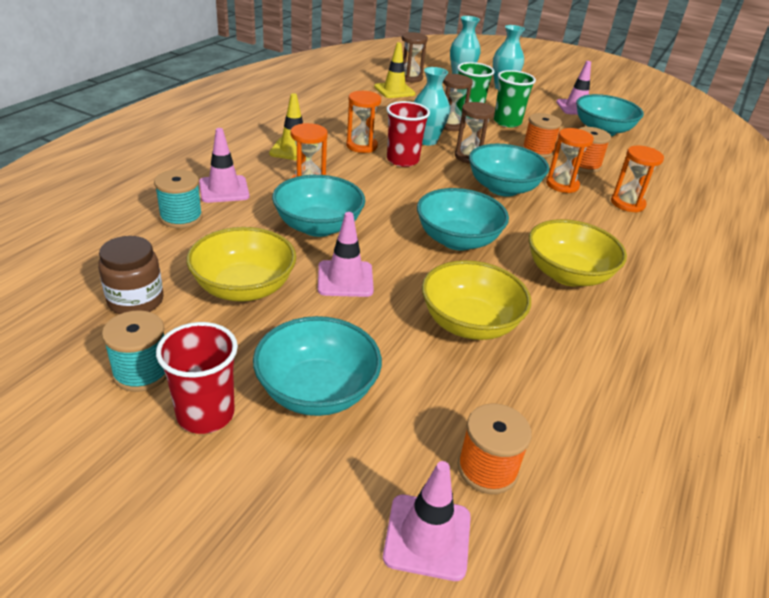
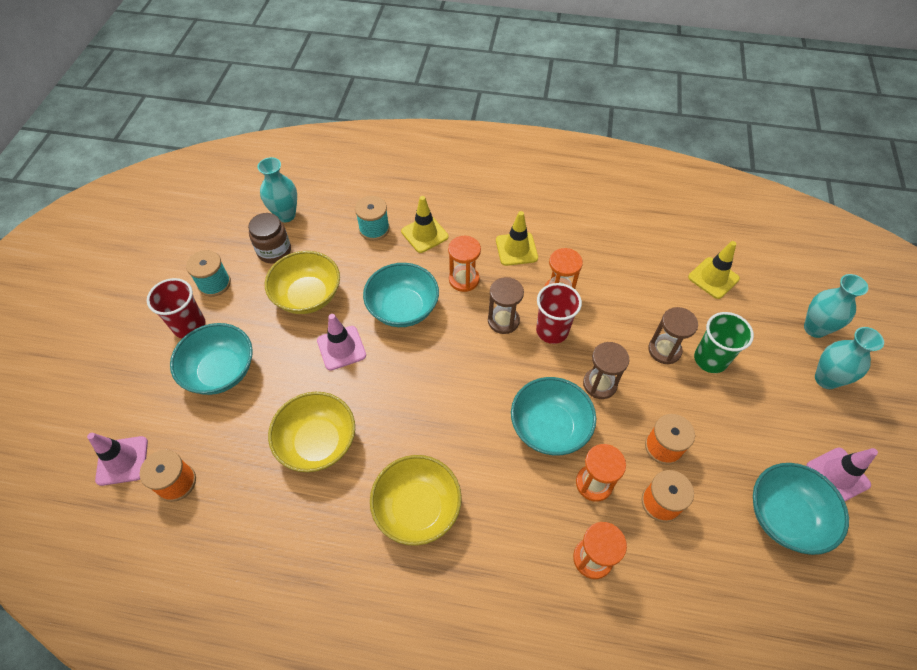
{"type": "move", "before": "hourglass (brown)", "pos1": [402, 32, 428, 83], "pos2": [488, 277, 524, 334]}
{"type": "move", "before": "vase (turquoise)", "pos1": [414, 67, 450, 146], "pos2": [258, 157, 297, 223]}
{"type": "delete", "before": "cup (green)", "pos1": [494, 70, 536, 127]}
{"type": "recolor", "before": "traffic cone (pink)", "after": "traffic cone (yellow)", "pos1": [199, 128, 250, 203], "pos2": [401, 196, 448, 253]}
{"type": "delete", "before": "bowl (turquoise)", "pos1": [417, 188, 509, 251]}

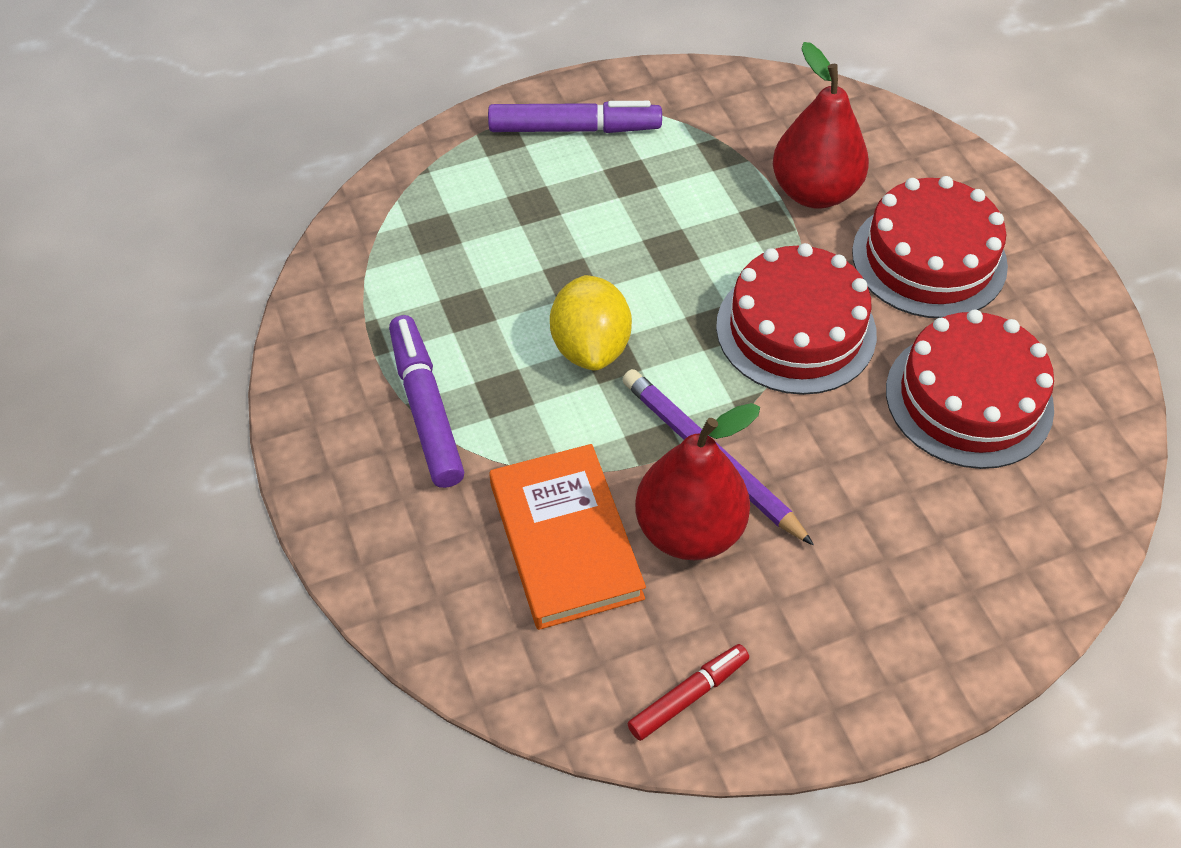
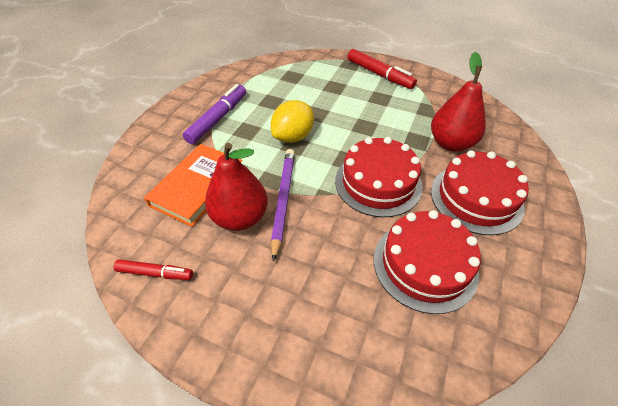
{"type": "recolor", "before": "marker (purple)", "after": "marker (red)", "pos1": [488, 101, 662, 133], "pos2": [347, 49, 417, 89]}

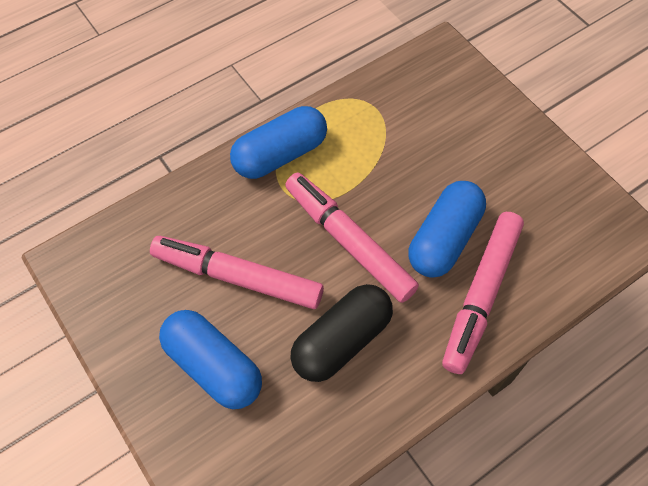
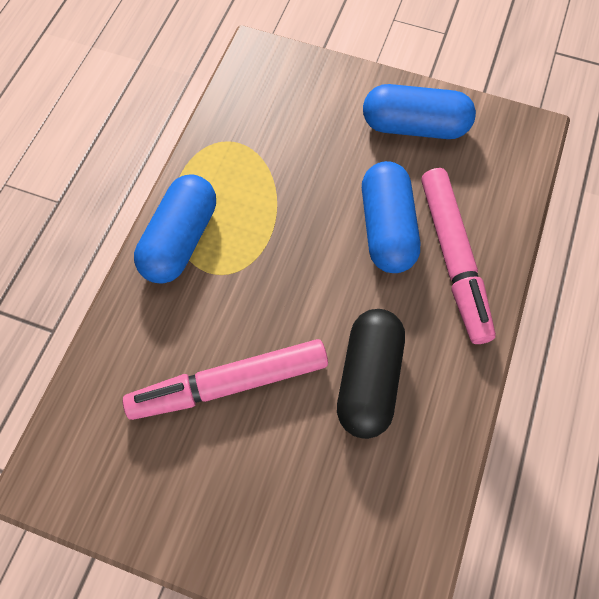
{"type": "delete", "before": "marker (pink)", "pos1": [285, 172, 419, 303]}
{"type": "move", "before": "capsule (blue)", "pos1": [159, 310, 262, 409], "pos2": [363, 84, 476, 139]}

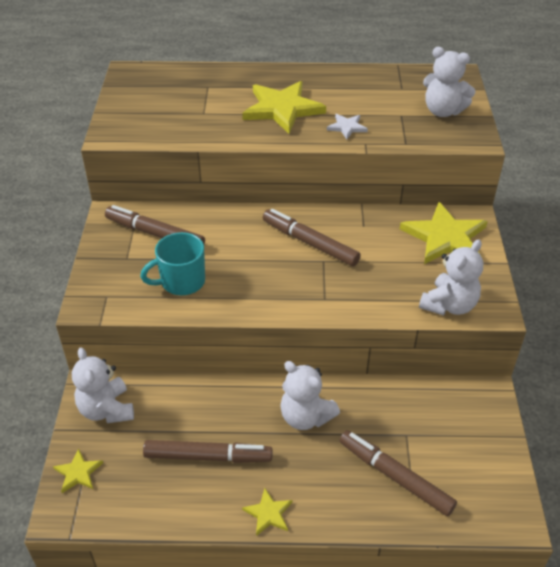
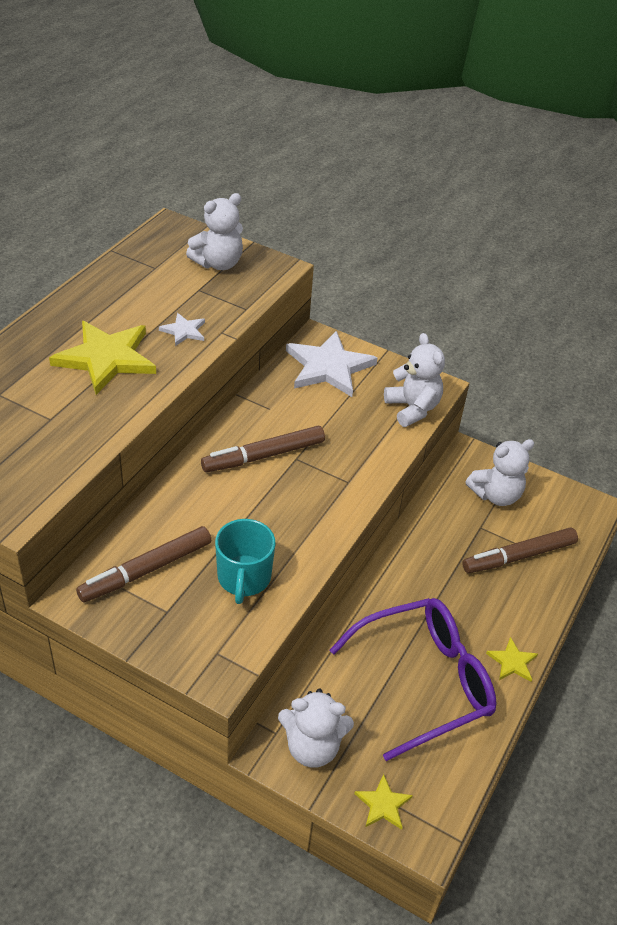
{"type": "recolor", "before": "star (yellow)", "after": "star (white)", "pos1": [400, 202, 488, 264], "pos2": [286, 331, 377, 397]}
{"type": "move", "before": "teddy bear (white)", "pos1": [280, 361, 340, 430], "pos2": [465, 439, 534, 506]}
{"type": "replace", "before": "marker (brown)", "after": "glasses (purple)", "pos1": [143, 440, 273, 463], "pos2": [330, 598, 497, 761]}

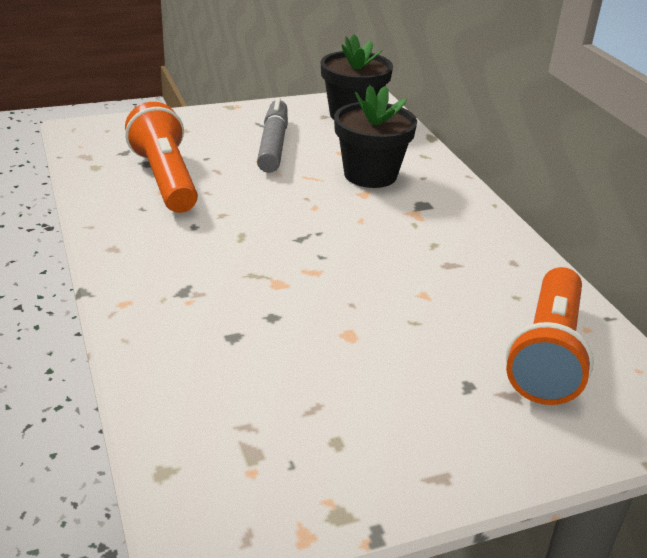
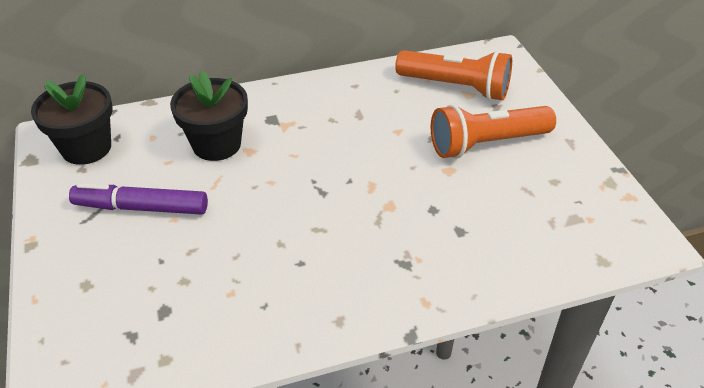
{"type": "recolor", "before": "marker (grey)", "after": "marker (purple)", "pos1": [257, 97, 288, 173], "pos2": [69, 183, 208, 215]}
{"type": "move", "before": "flashlight (orange)", "pos1": [125, 102, 198, 213], "pos2": [431, 104, 556, 159]}

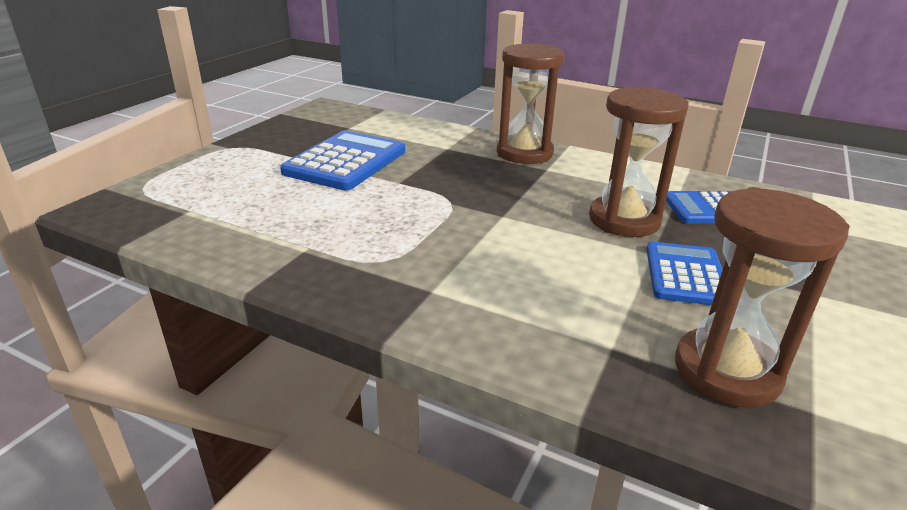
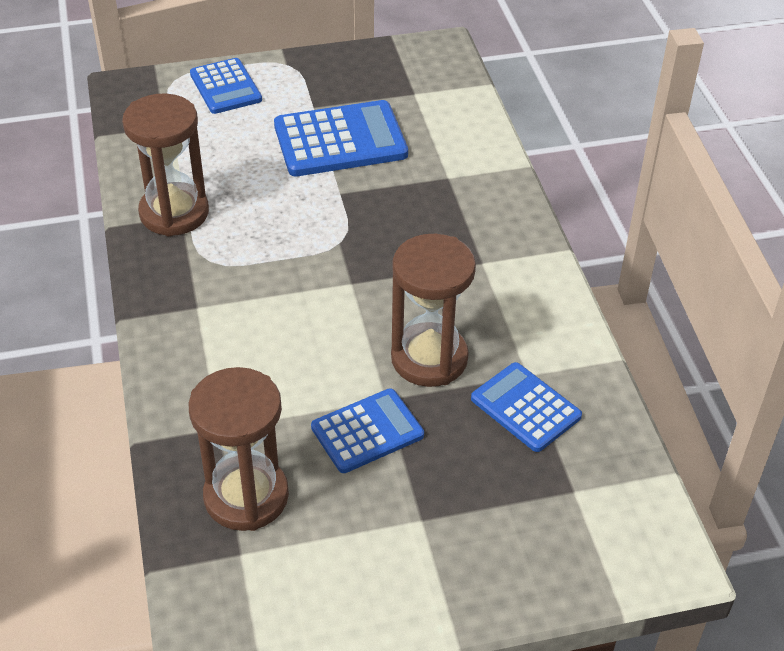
{"type": "move", "before": "hourglass (brown)", "pos1": [497, 43, 565, 164], "pos2": [122, 93, 209, 236]}
{"type": "insert", "after": "calculator (blue)", "pos2": [190, 58, 262, 114]}

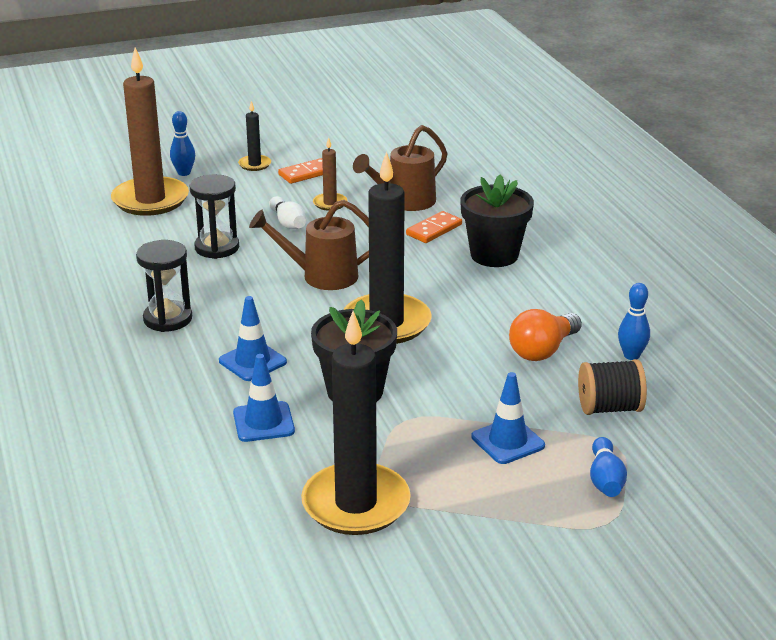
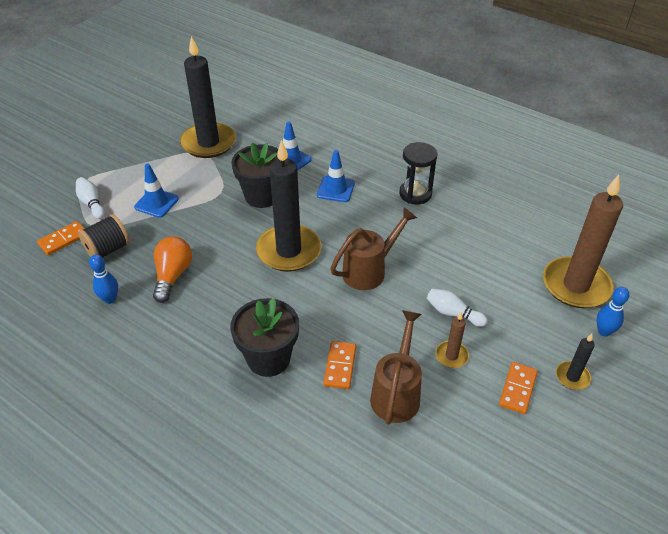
{"type": "delete", "before": "hourglass (black)", "pos1": [190, 174, 239, 259]}
{"type": "recolor", "before": "bowling pin (blue)", "after": "bowling pin (white)", "pos1": [590, 437, 627, 497], "pos2": [76, 177, 105, 219]}
{"type": "insert", "after": "domino (orange)", "pos2": [37, 221, 85, 255]}

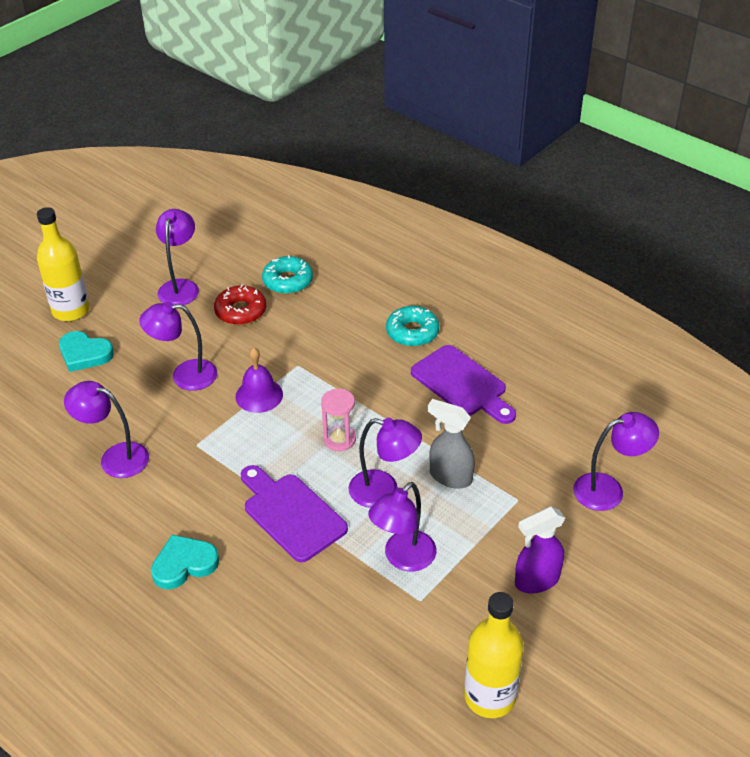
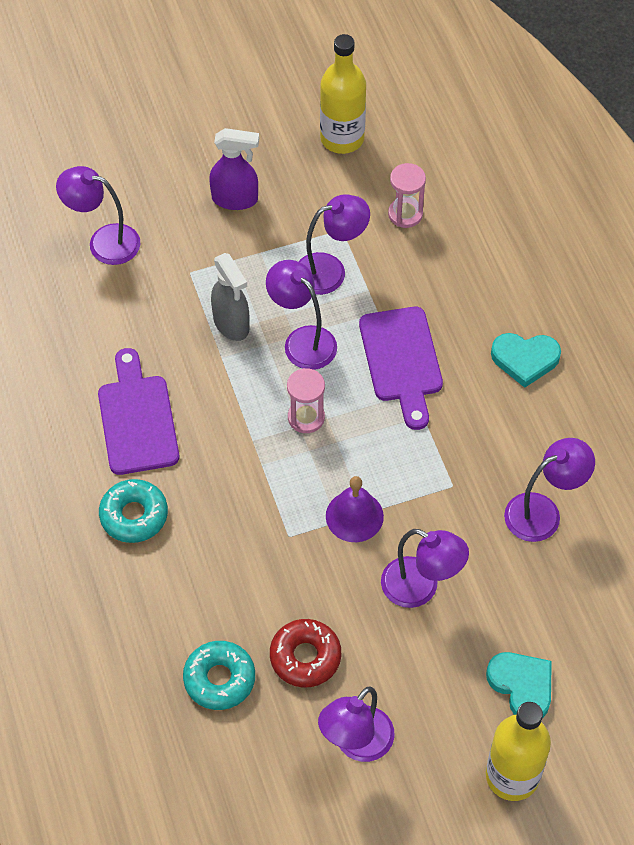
{"type": "rotate", "before": "lamp (purple)", "pos1": [64, 381, 149, 478], "pos2": [504, 438, 595, 542], "turn": -75}
{"type": "insert", "after": "hourglass (pink)", "pos2": [388, 163, 426, 228]}

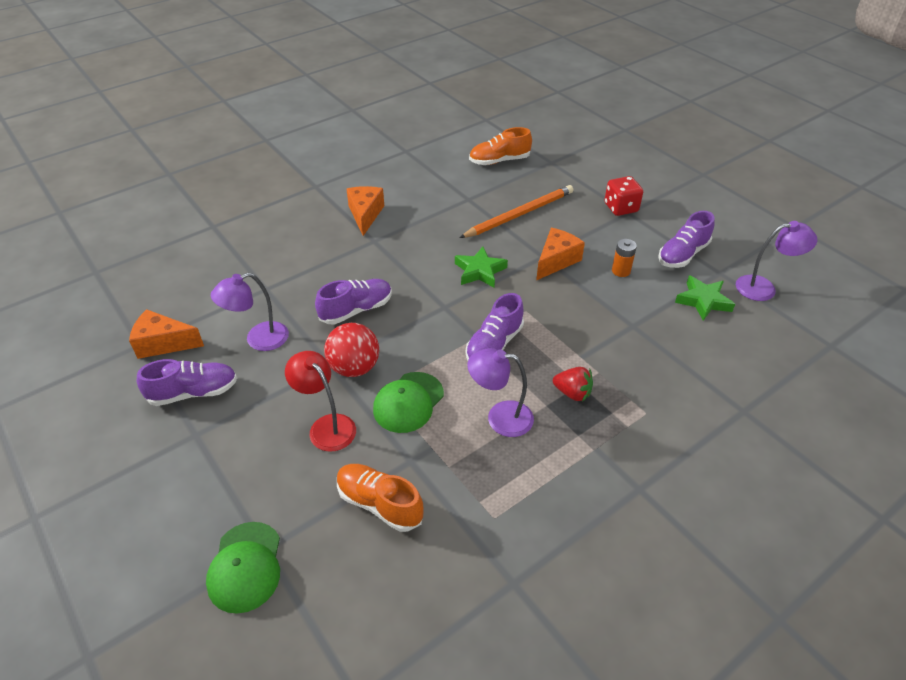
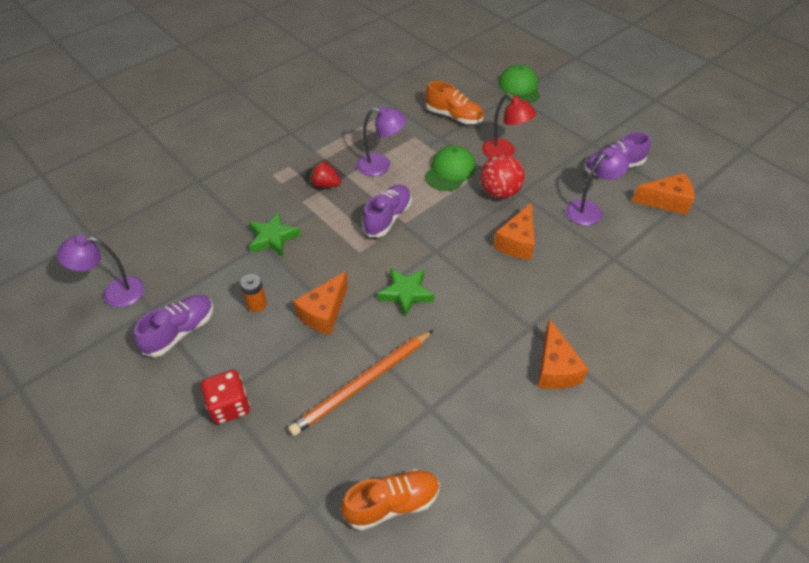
{"type": "move", "before": "star (green)", "pos1": [675, 275, 735, 321], "pos2": [249, 212, 301, 256]}
{"type": "replace", "before": "shoe (purple)", "after": "cheese (orange)", "pos1": [315, 279, 392, 324], "pos2": [494, 202, 535, 260]}

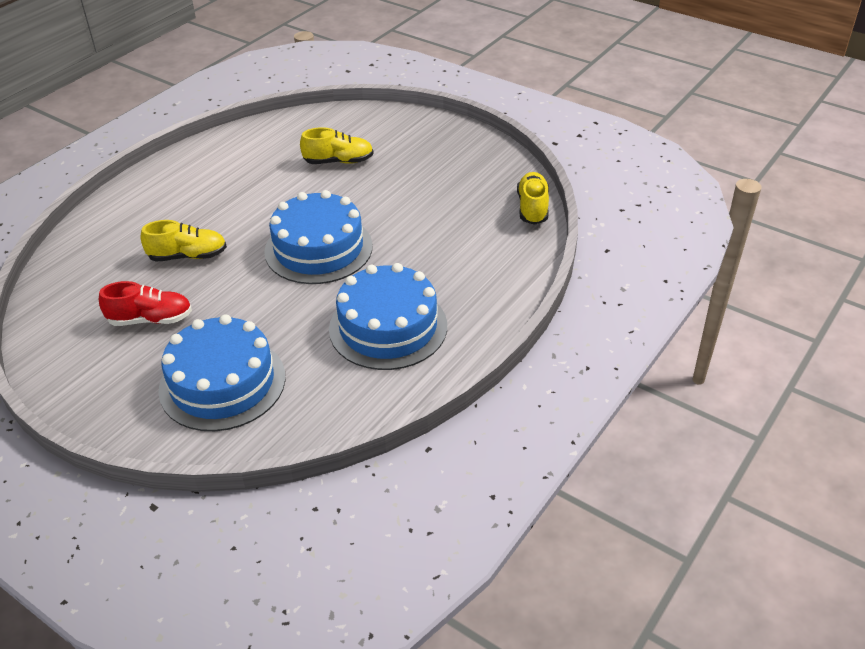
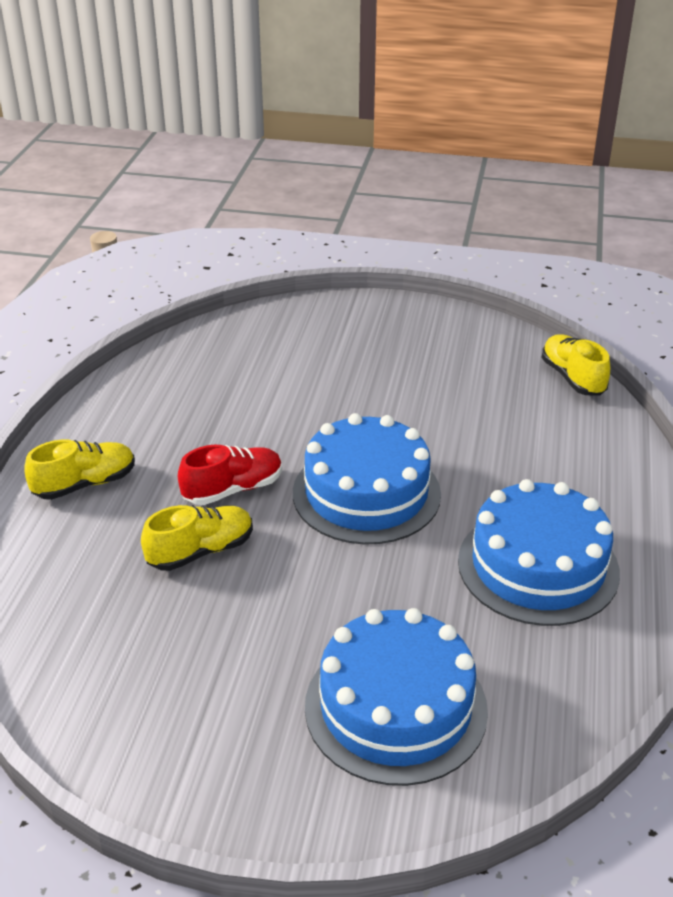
{"type": "move", "before": "shoe (yellow)", "pos1": [300, 127, 374, 164], "pos2": [24, 439, 135, 500]}
{"type": "move", "before": "shoe (red)", "pos1": [99, 281, 192, 326], "pos2": [178, 445, 282, 505]}

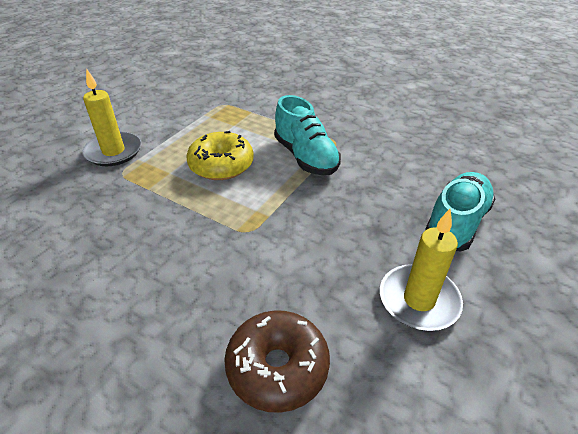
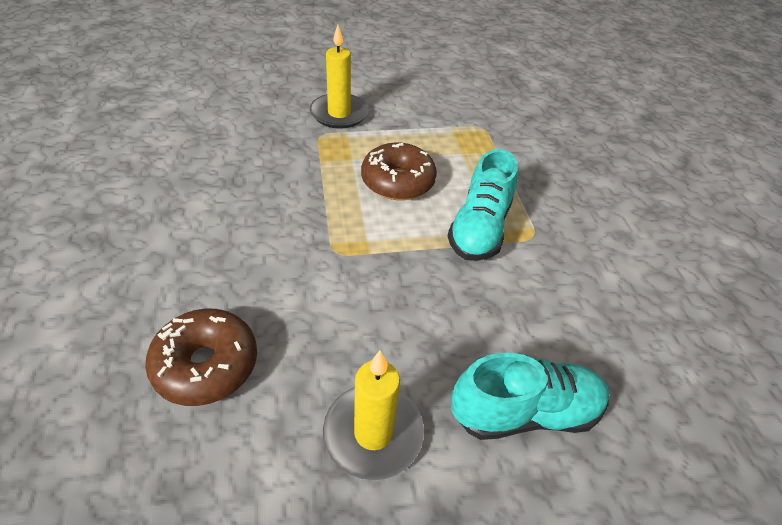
{"type": "recolor", "before": "donut (yellow)", "after": "donut (brown)", "pos1": [186, 131, 254, 180], "pos2": [361, 143, 437, 200]}

